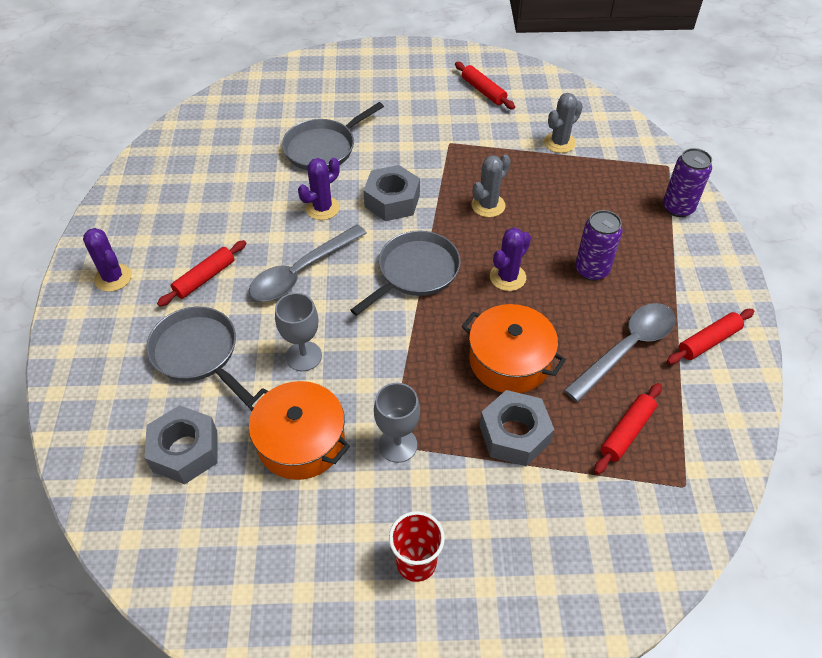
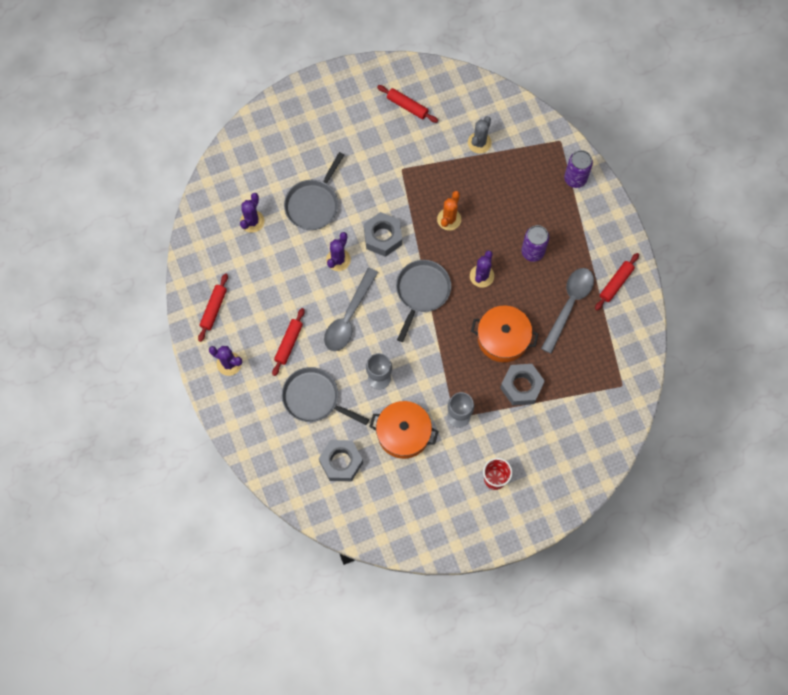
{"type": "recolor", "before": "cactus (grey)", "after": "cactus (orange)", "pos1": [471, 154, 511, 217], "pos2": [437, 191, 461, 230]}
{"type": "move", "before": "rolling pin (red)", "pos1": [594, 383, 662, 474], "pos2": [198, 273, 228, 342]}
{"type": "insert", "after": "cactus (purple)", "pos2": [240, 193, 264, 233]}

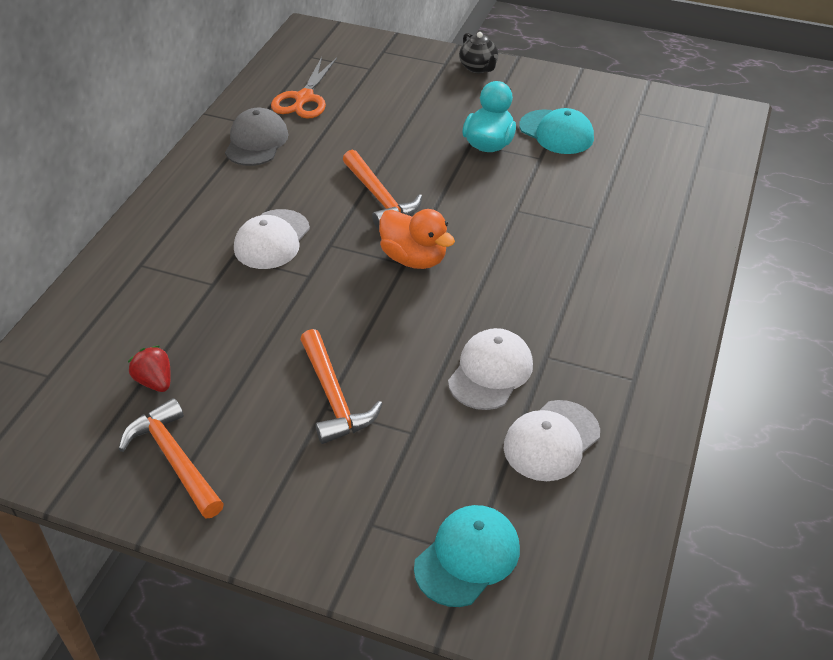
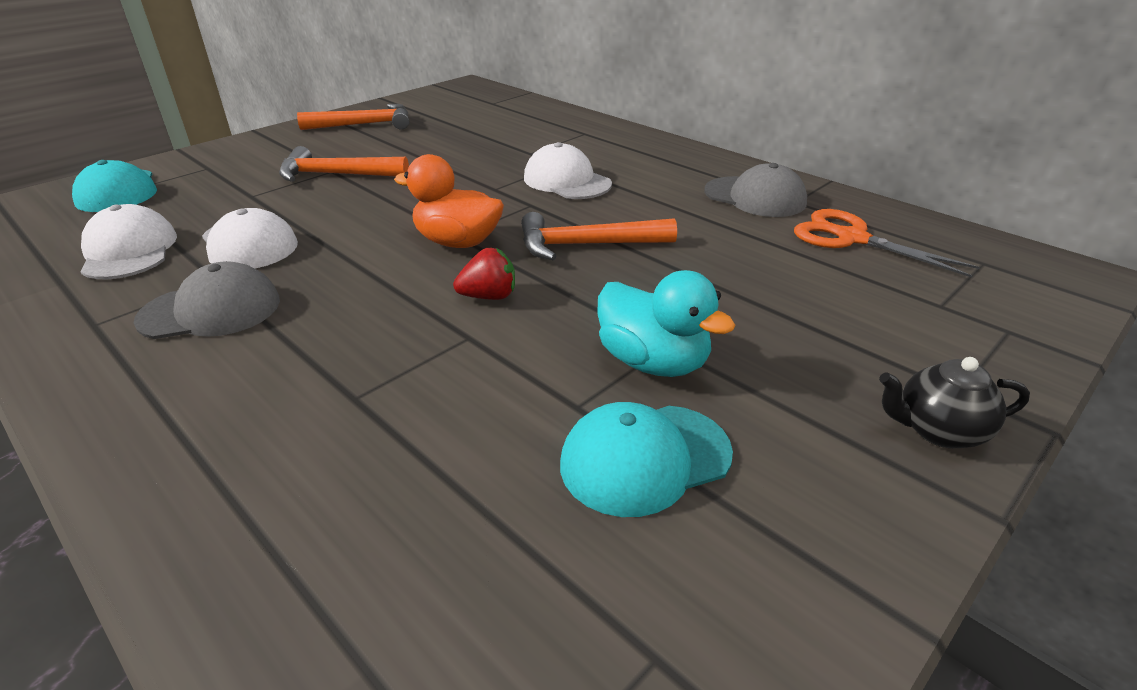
{"type": "rotate", "before": "duck (orange)", "pos1": [379, 209, 455, 269], "pos2": [394, 154, 504, 248], "turn": 45}
{"type": "move", "before": "strawberry (red)", "pos1": [128, 346, 171, 392], "pos2": [453, 248, 515, 300]}
{"type": "insert", "after": "cap (grey)", "pos2": [134, 261, 280, 339]}

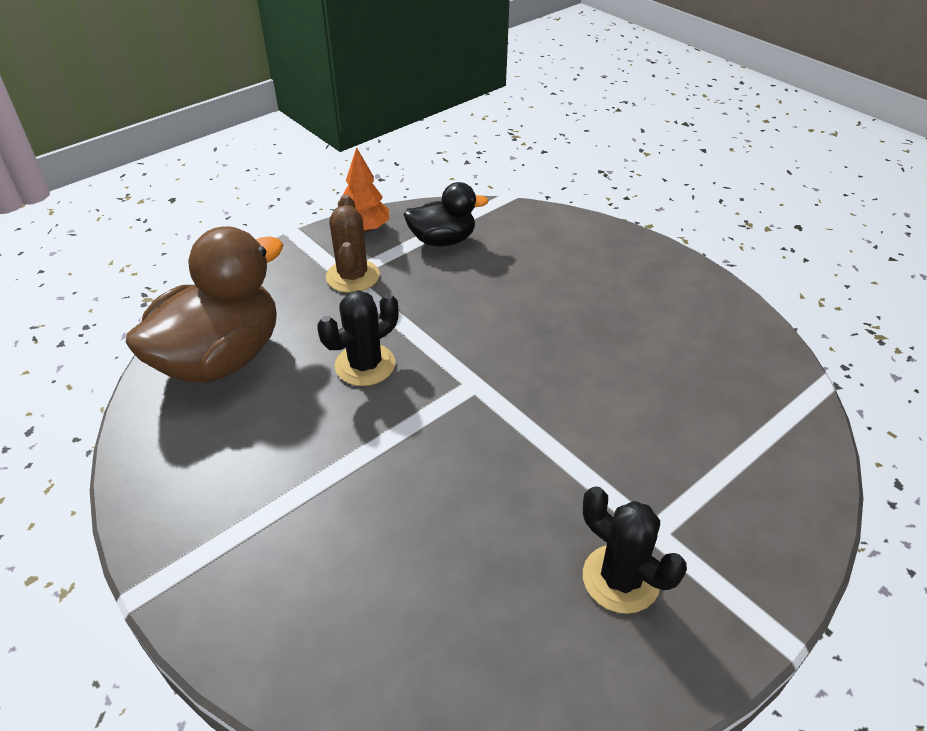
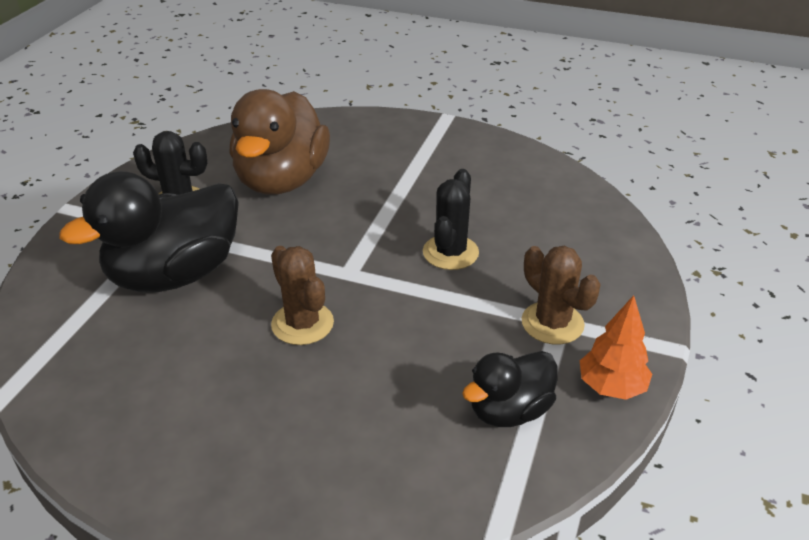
{"type": "move", "before": "duck (brown)", "pos1": [126, 226, 283, 383], "pos2": [229, 89, 330, 195]}
{"type": "insert", "after": "duck (black)", "pos2": [59, 171, 239, 293]}
{"type": "insert", "after": "cactus (brown)", "pos2": [271, 246, 334, 345]}

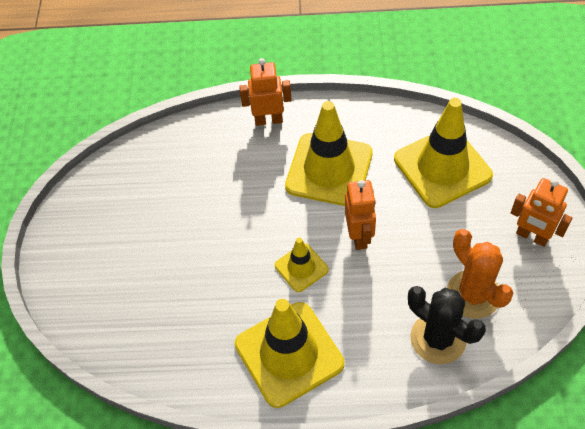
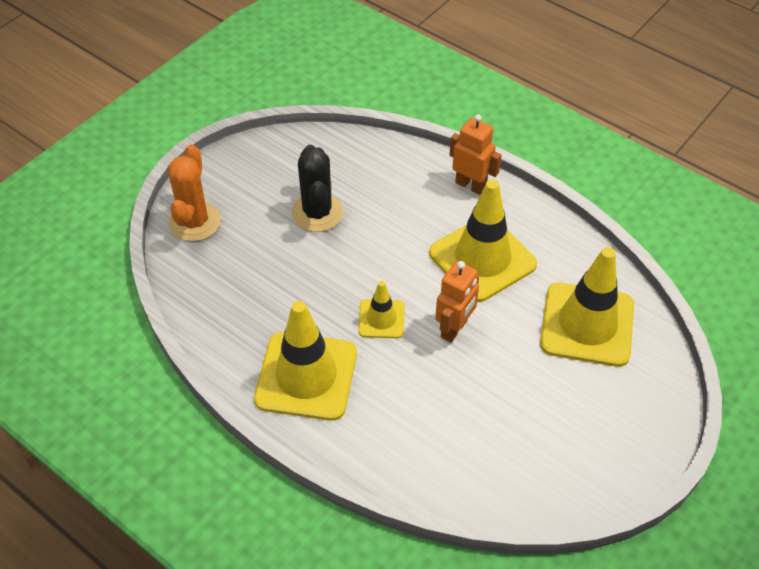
{"type": "delete", "before": "robot (orange)", "pos1": [511, 178, 572, 247]}
{"type": "move", "before": "cactus (orange)", "pos1": [447, 229, 513, 319], "pos2": [168, 144, 221, 241]}
{"type": "move", "before": "cactus (black)", "pos1": [408, 286, 486, 364], "pos2": [292, 144, 343, 232]}

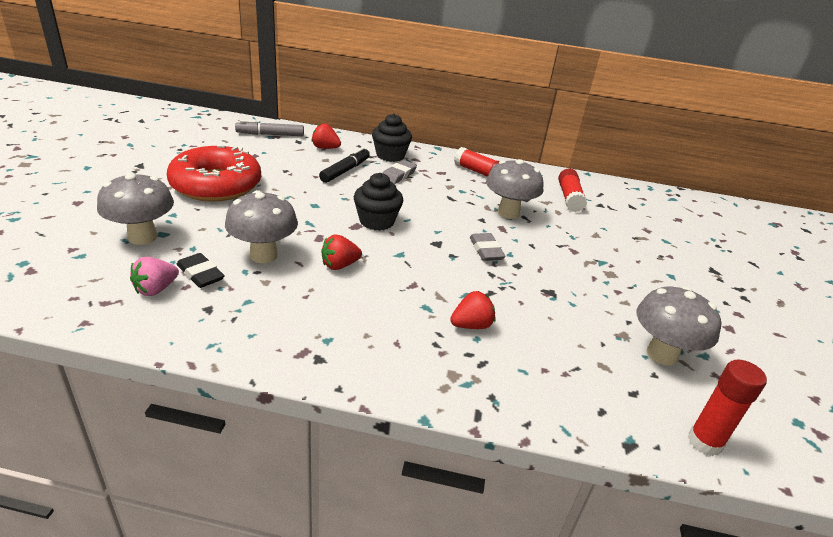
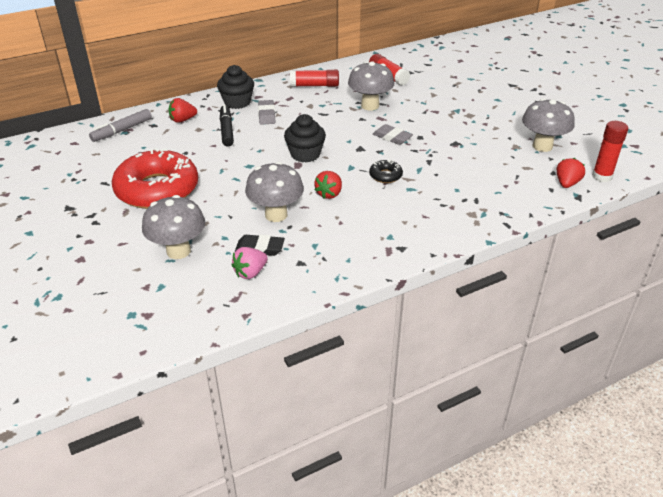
{"type": "rotate", "before": "strawberry (pink)", "pos1": [130, 257, 179, 296], "pos2": [231, 247, 268, 279], "turn": 45}
{"type": "move", "before": "strawberry (red)", "pos1": [450, 291, 495, 329], "pos2": [557, 158, 585, 188]}
{"type": "insert", "after": "donut (black)", "pos2": [369, 160, 403, 183]}

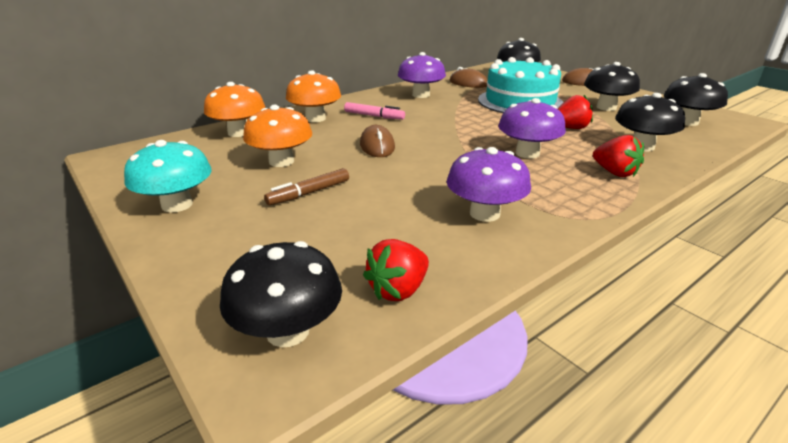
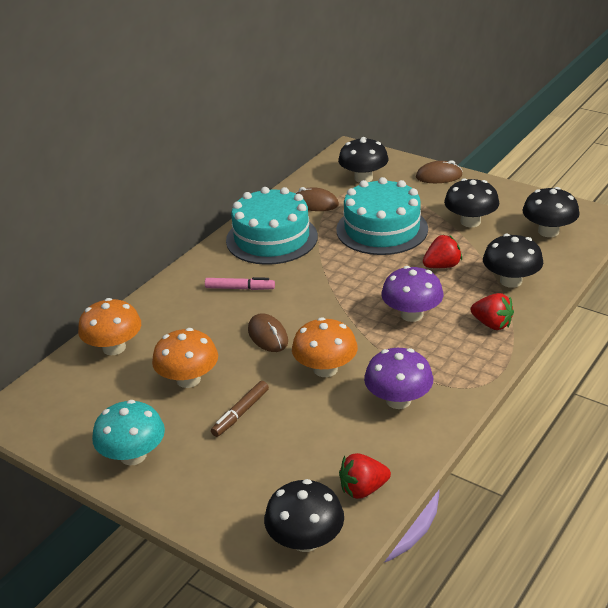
{"type": "replace", "before": "mushroom (purple)", "after": "cake (turquoise)", "pos1": [398, 52, 446, 98], "pos2": [226, 187, 318, 265]}
{"type": "move", "before": "mushroom (orange)", "pos1": [286, 71, 341, 122], "pos2": [292, 317, 358, 377]}
{"type": "rotate", "before": "strawberry (red)", "pos1": [363, 239, 429, 301], "pos2": [339, 453, 391, 499], "turn": 45}

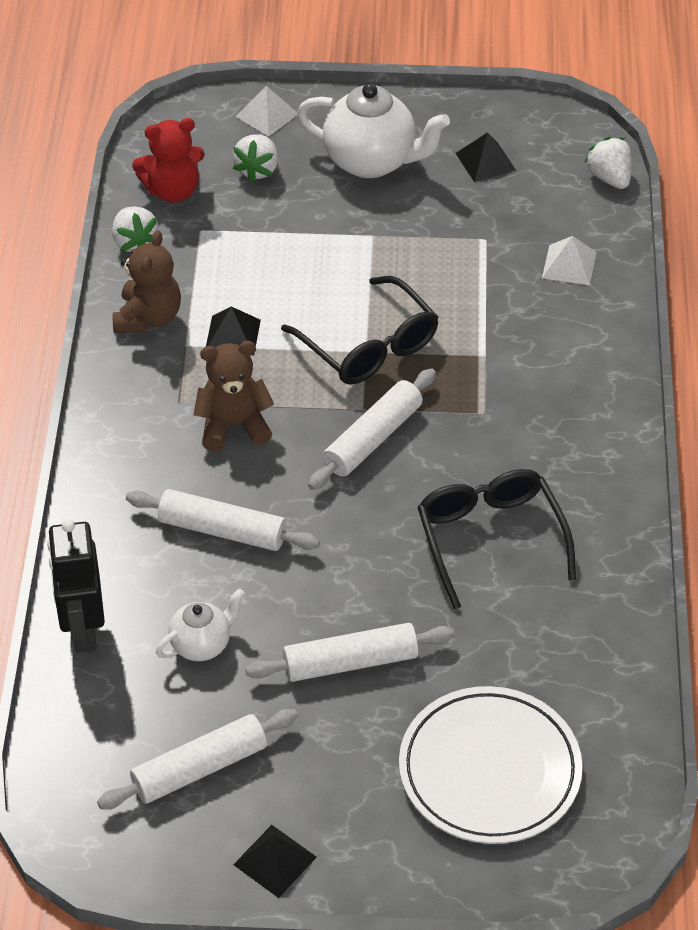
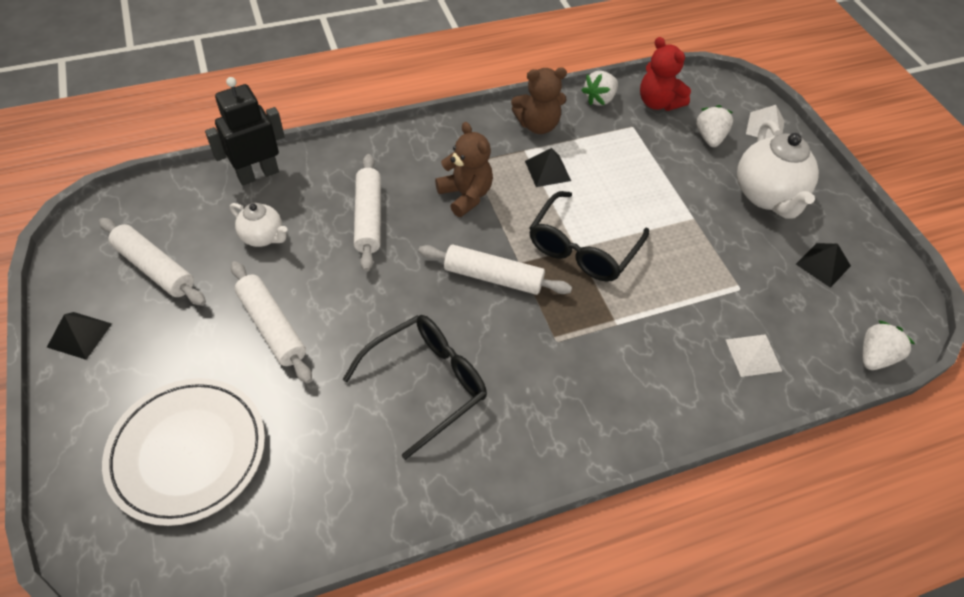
{"type": "rotate", "before": "strawberry (white)", "pos1": [233, 134, 278, 182], "pos2": [696, 105, 733, 147], "turn": 105}

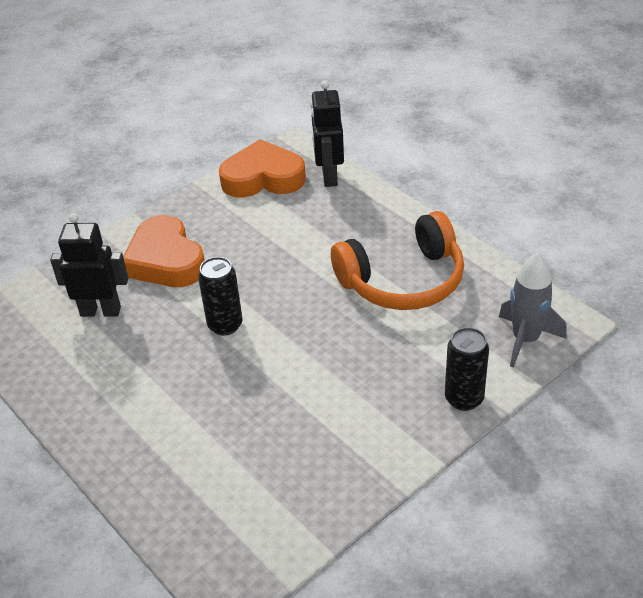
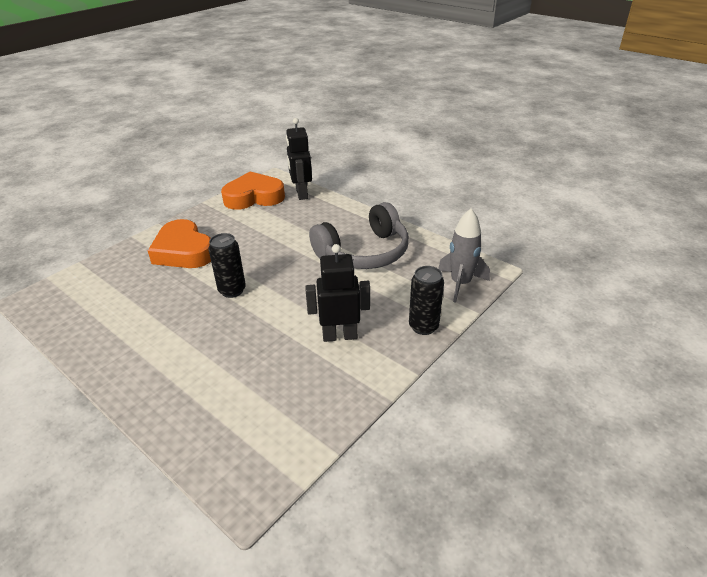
{"type": "recolor", "before": "headphones (orange)", "after": "headphones (grey)", "pos1": [331, 211, 464, 310], "pos2": [309, 202, 409, 269]}
{"type": "move", "before": "robot (black)", "pos1": [50, 213, 128, 317], "pos2": [305, 244, 370, 342]}

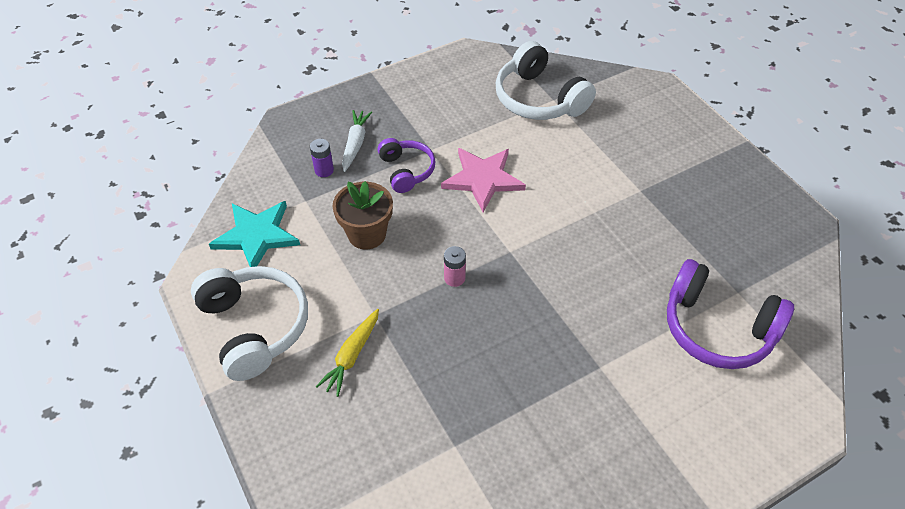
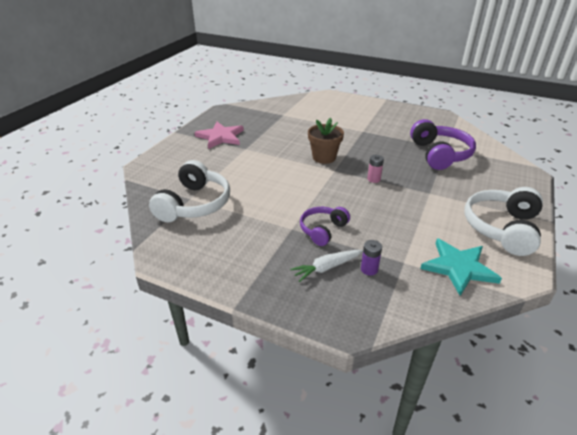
{"type": "move", "before": "star (pink)", "pos1": [441, 148, 526, 212], "pos2": [195, 122, 244, 149]}
{"type": "move", "before": "flower pot (brown)", "pos1": [332, 181, 393, 249], "pos2": [308, 118, 344, 164]}
{"type": "move", "before": "headphones (purple)", "pos1": [667, 259, 794, 369], "pos2": [410, 119, 476, 170]}
{"type": "delete", "before": "carrot (yellow)", "pos1": [315, 309, 379, 397]}

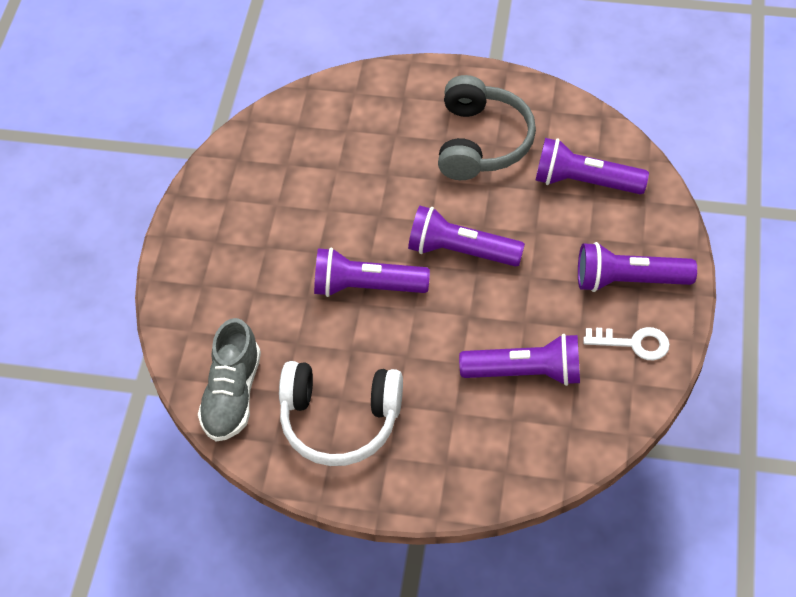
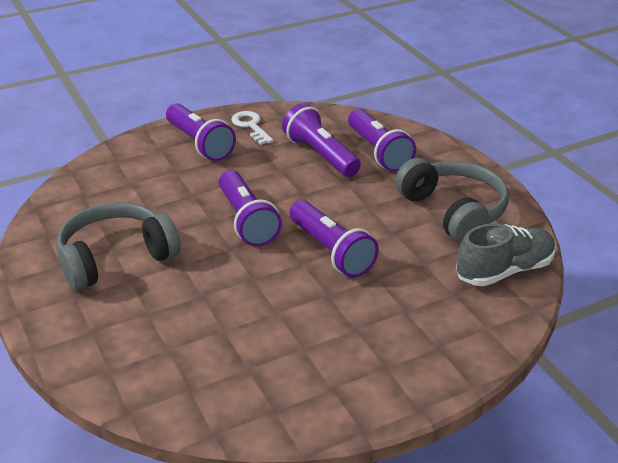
{"type": "move", "before": "flashlight (purple)", "pos1": [535, 138, 649, 194], "pos2": [348, 109, 416, 172]}
{"type": "recolor", "before": "headphones (white)", "after": "headphones (grey)", "pos1": [279, 361, 403, 466], "pos2": [395, 158, 509, 243]}

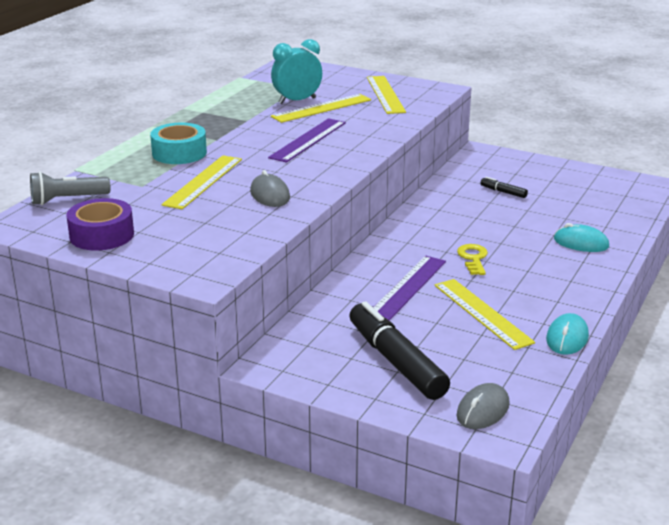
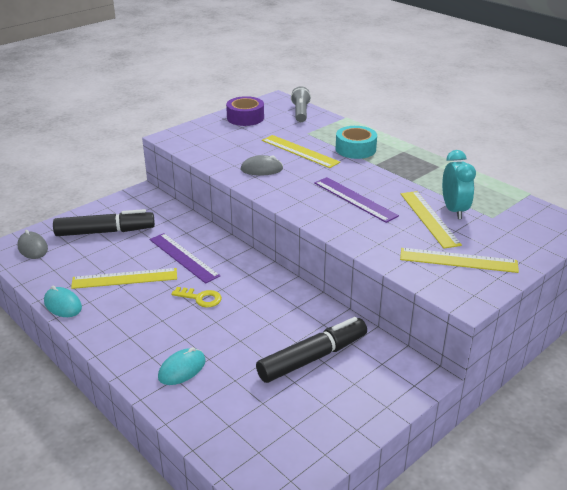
{"type": "resize", "before": "marker (black)", "pos1": [481, 177, 528, 198], "pos2": [256, 317, 367, 383], "scale": 2.34}

